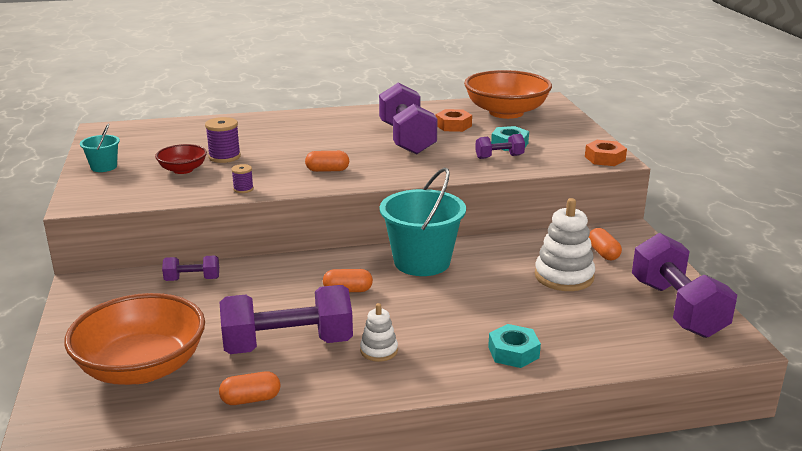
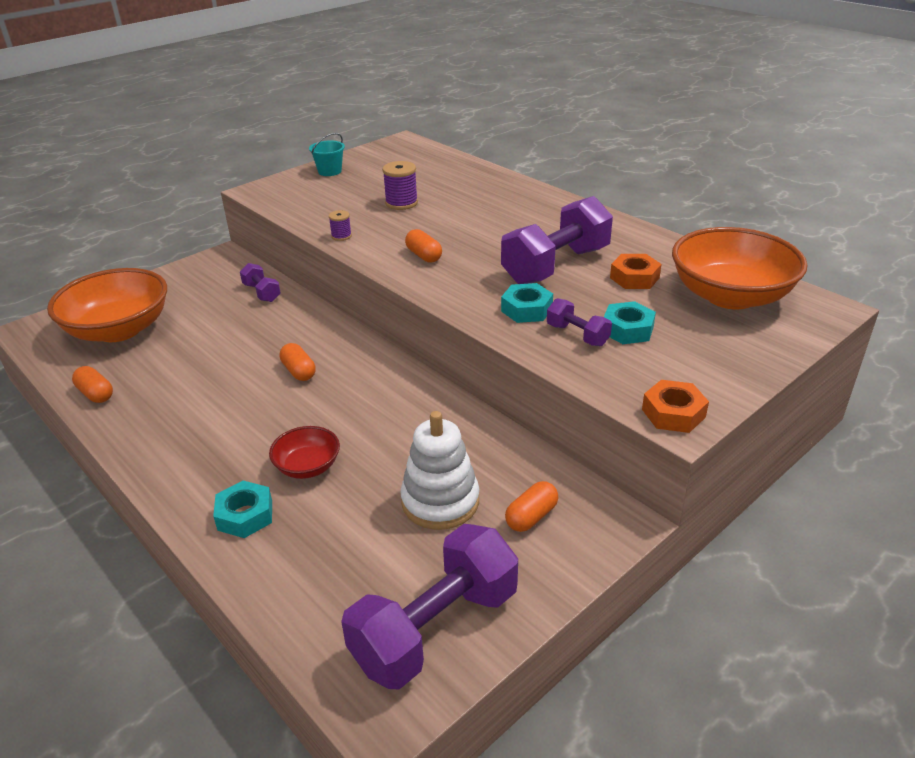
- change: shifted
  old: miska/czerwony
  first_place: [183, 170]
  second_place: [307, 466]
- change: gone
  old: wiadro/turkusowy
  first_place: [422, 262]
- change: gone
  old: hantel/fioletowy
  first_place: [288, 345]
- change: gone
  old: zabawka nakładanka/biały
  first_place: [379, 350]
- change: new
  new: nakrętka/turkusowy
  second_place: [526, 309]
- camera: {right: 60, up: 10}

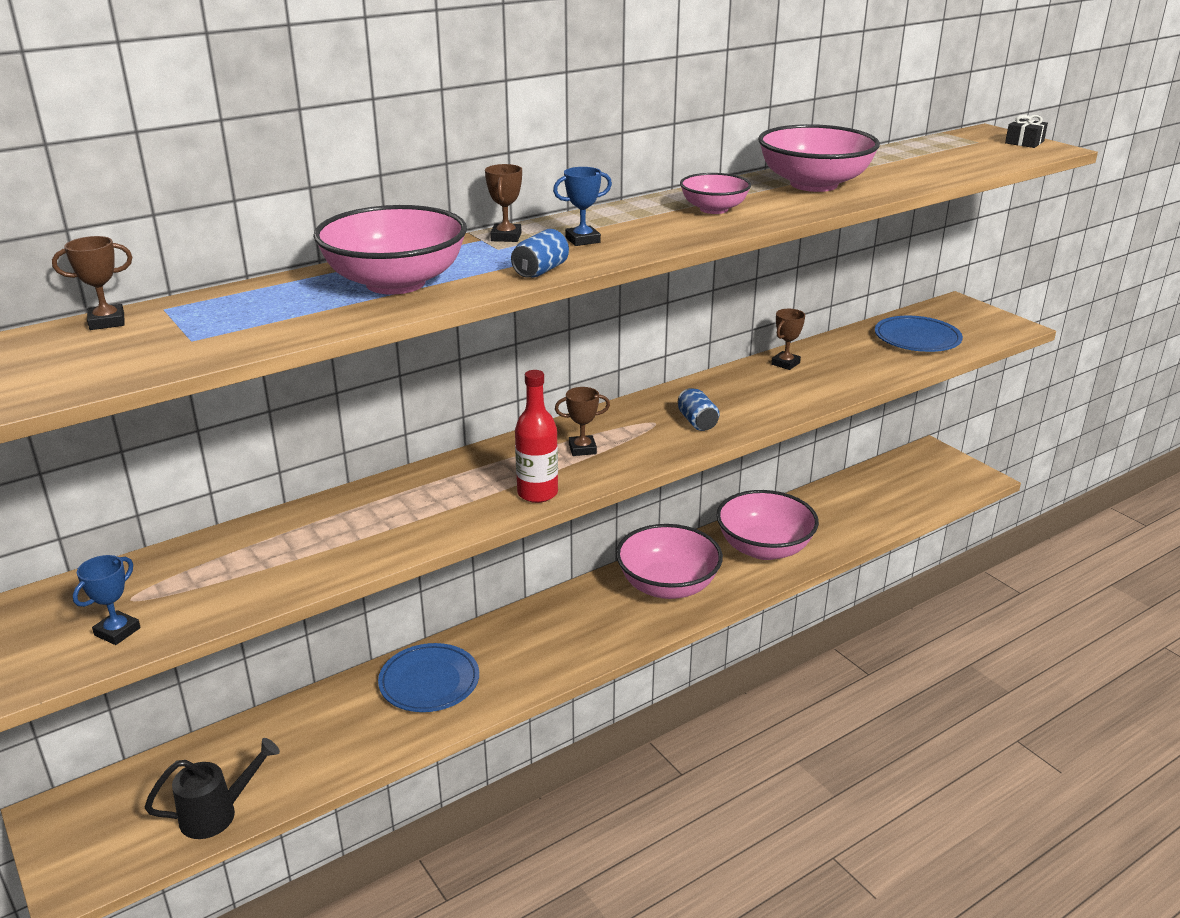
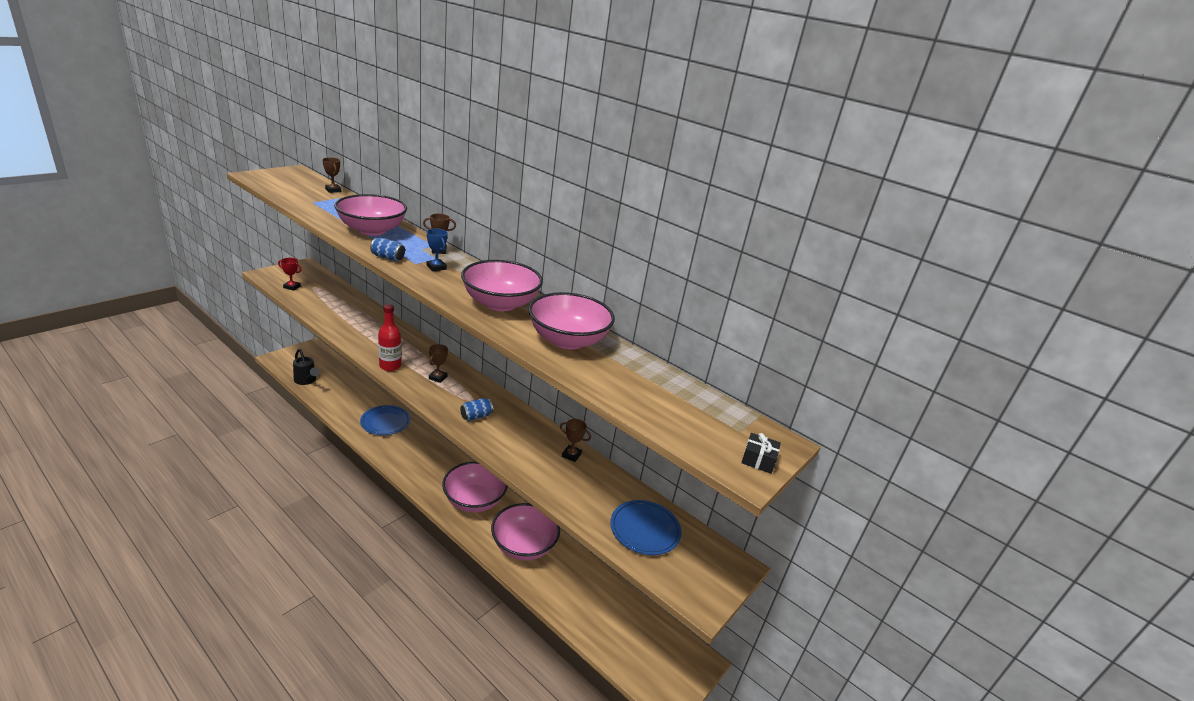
- change: scaled
  old: miska/różowy
  first_place: [713, 209]
  second_place: [500, 303]
  factor: 1.78
- change: rotated
  old: puchar/brązowy
  first_place: [582, 449]
  second_place: [438, 377]
  degrees: 45
- change: repainted
  old: puchar/niebieski
  new: puchar/czerwony
  first_place: [117, 631]
  second_place: [292, 287]
- camera: {right: 70, up: 0}

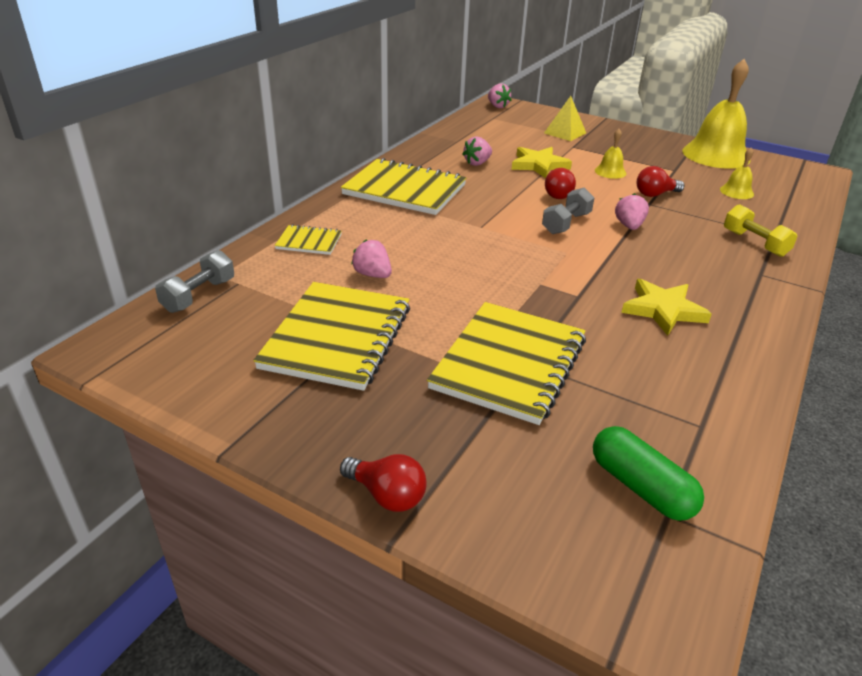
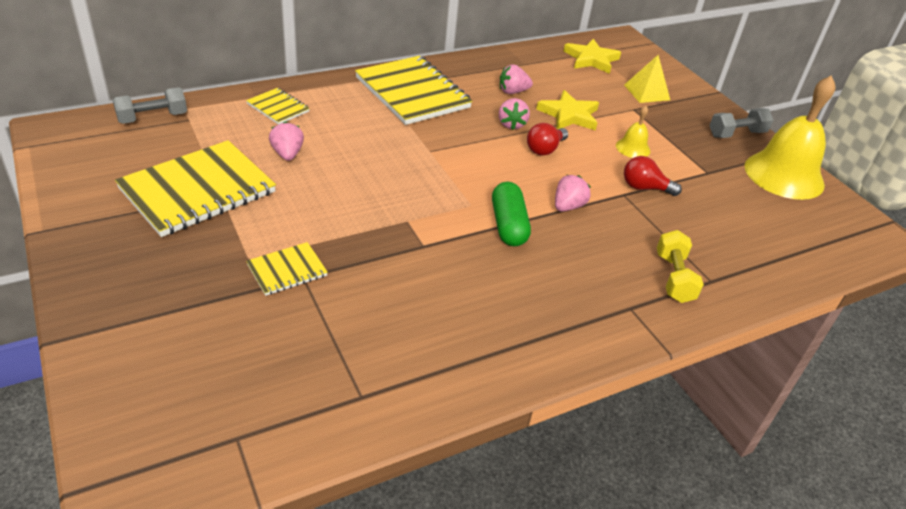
- change: shifted
  old: truskawka/różowy
  first_place: [497, 106]
  second_place: [511, 124]
- change: gone
  old: dzwonek/żółty
  first_place: [736, 192]
- change: shifted
  old: hantel/szary
  first_place: [566, 223]
  second_place: [736, 134]
- change: shifted
  old: gwiazda/żółty
  first_place: [663, 310]
  second_place: [591, 59]
- change: scaled
  old: zeszyt/żółty
  first_place: [509, 364]
  second_place: [287, 270]
  factor: 0.48
- change: shifted
  old: kapsułka/zielony
  first_place: [641, 487]
  second_place: [508, 225]
- change: gone
  old: żarówka/czerwony
  first_place: [387, 495]
- camera: {right: 30, up: 5}

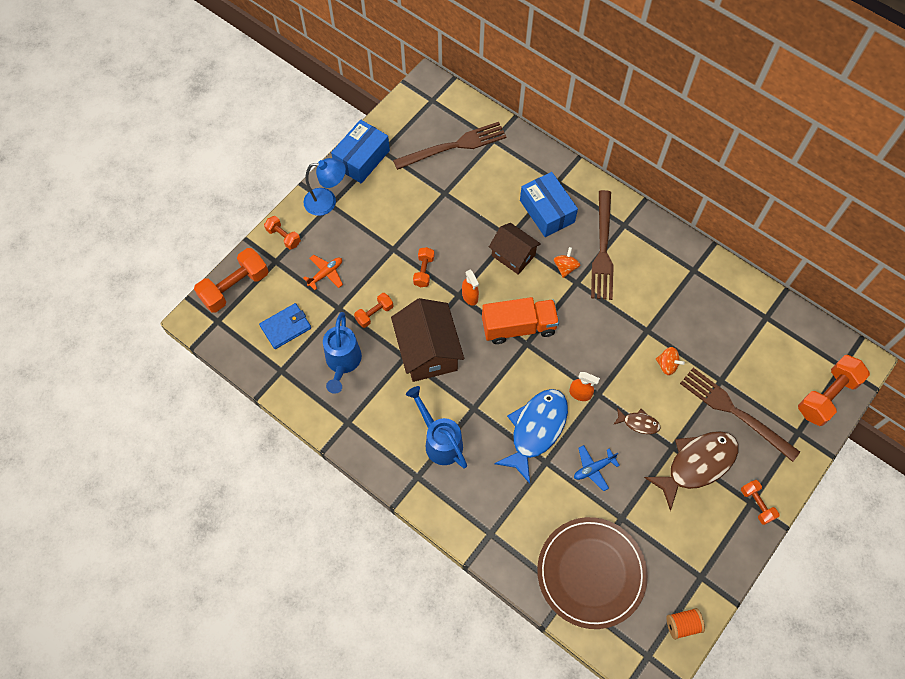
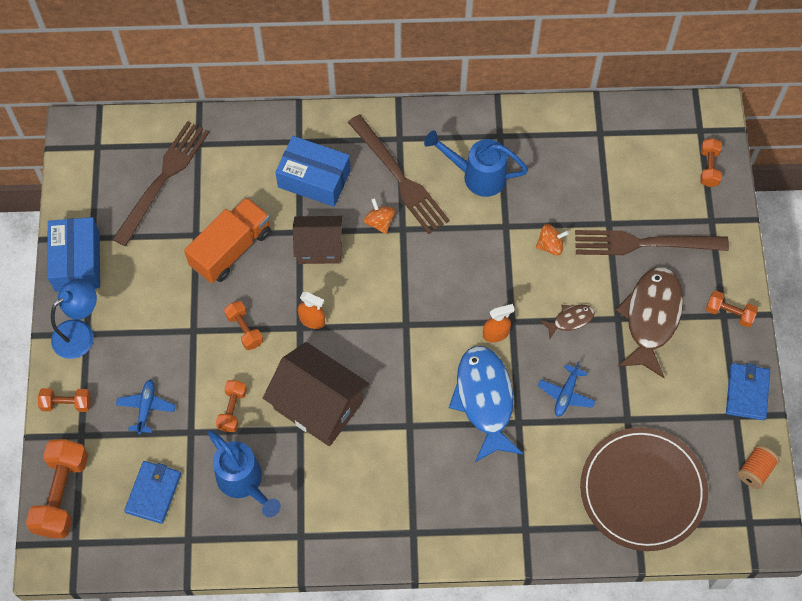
- change: repainted
  old: samolot/pomarańczowy
  new: samolot/niebieski
  first_place: [325, 274]
  second_place: [146, 408]
- change: shifted
  old: ciężarówka/pomarańczowy
  first_place: [518, 327]
  second_place: [231, 249]
- change: scaled
  old: hantel/pomarańczowy
  first_place: [827, 396]
  second_place: [709, 167]
  factor: 0.54
- change: shifted
  old: konewka/niebieski
  first_place: [440, 441]
  second_place: [477, 176]
- change: new
  new: portfel/niebieski
  second_place: [747, 392]
- camera: {right: -40, up: 0}

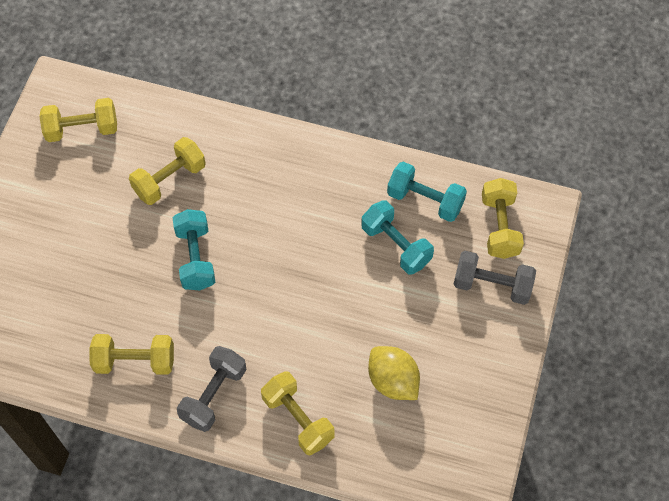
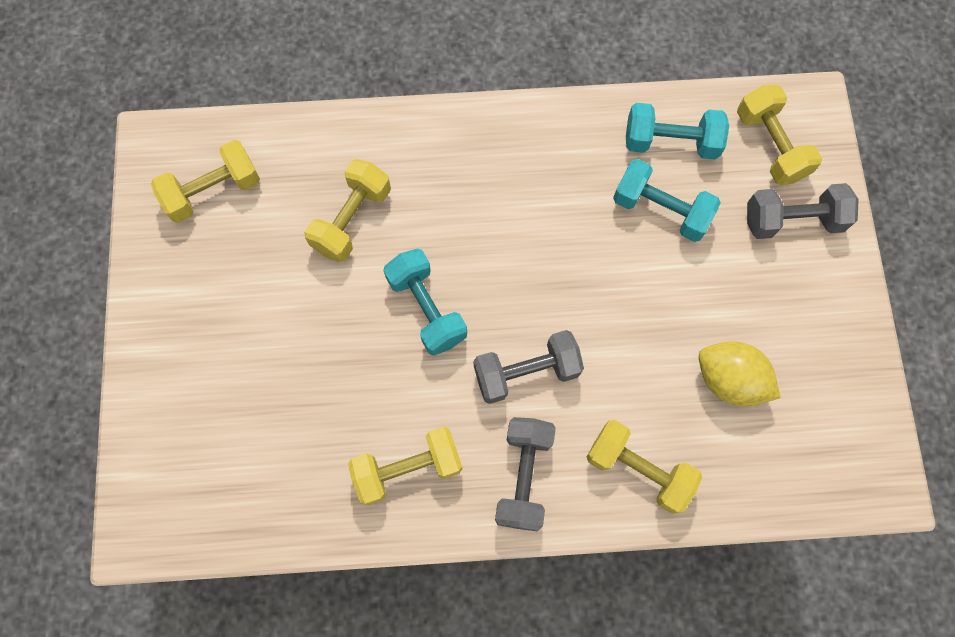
- change: new
  new: hantel/szary
  second_place: [526, 372]
- camera: {right: -20, up: 10}

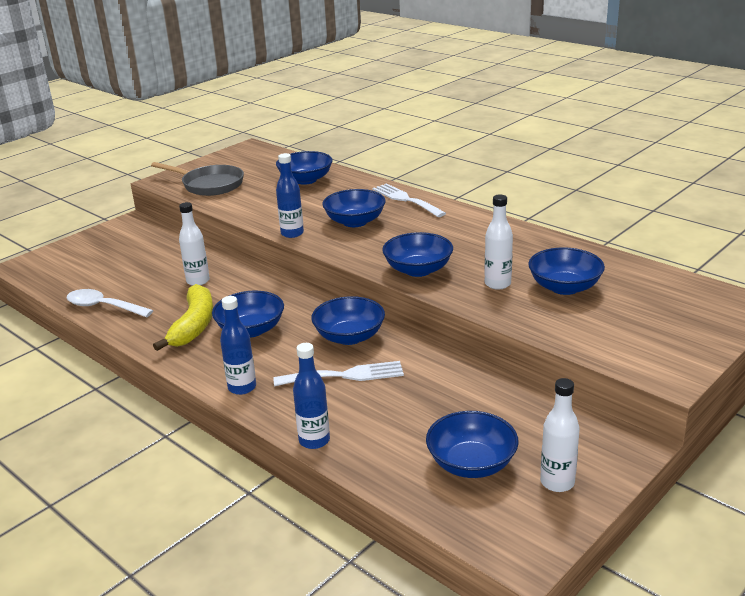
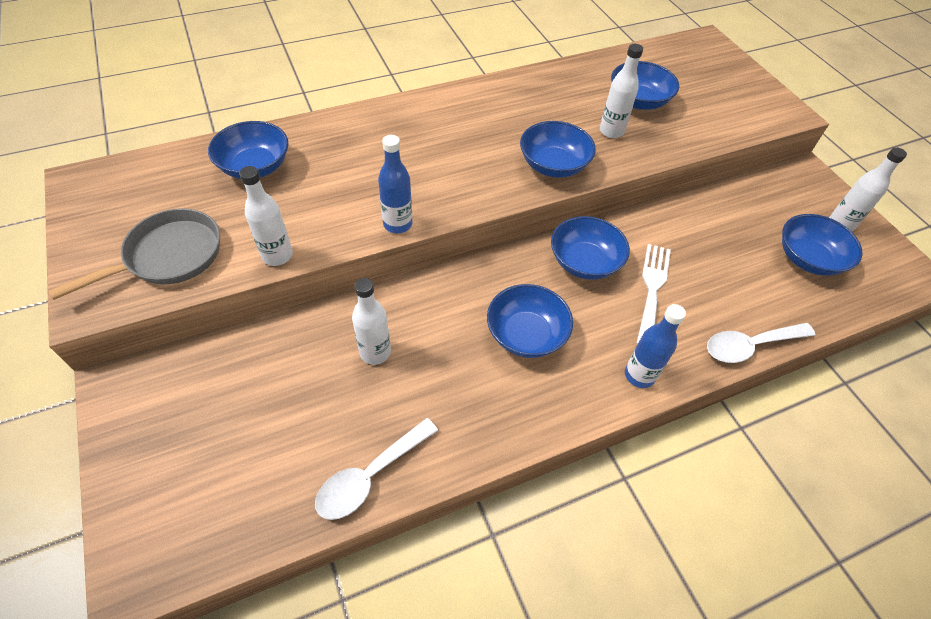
- change: gone
  old: widelec/biały
  first_place: [405, 199]
- change: gone
  old: miska/niebieski
  first_place: [355, 222]
- change: gone
  old: banan/żółty
  first_place: [194, 325]
- change: swapped
  old: butelka/niebieski
  new: łyżka/biały
  first_place: [314, 440]
  second_place: [750, 346]
- change: new
  new: butelka/biały
  second_place: [277, 255]
- camera: {right: -70, up: 25}

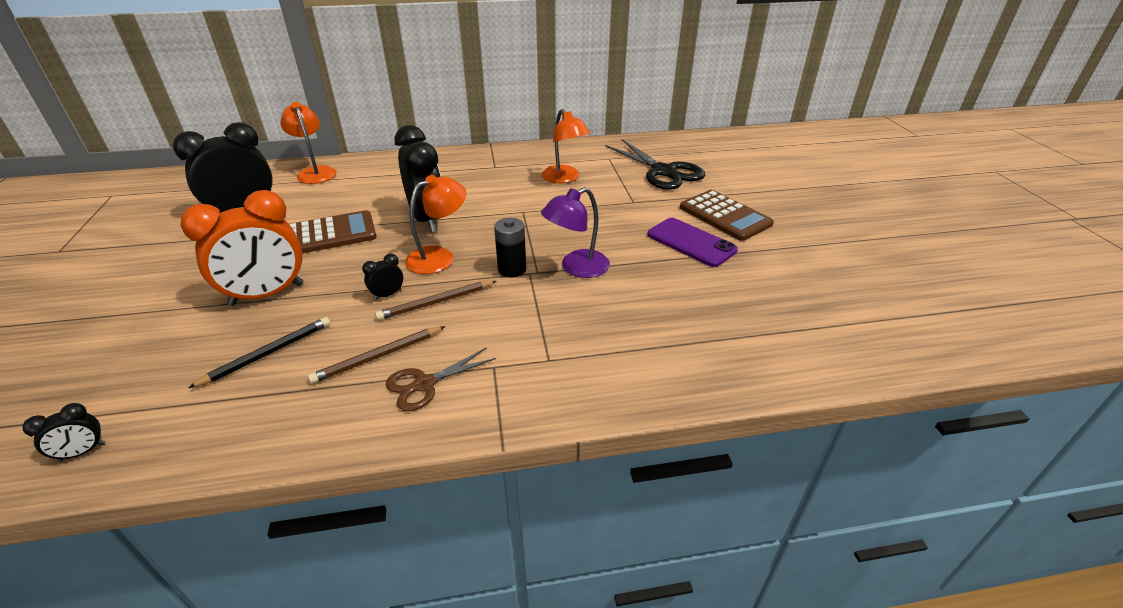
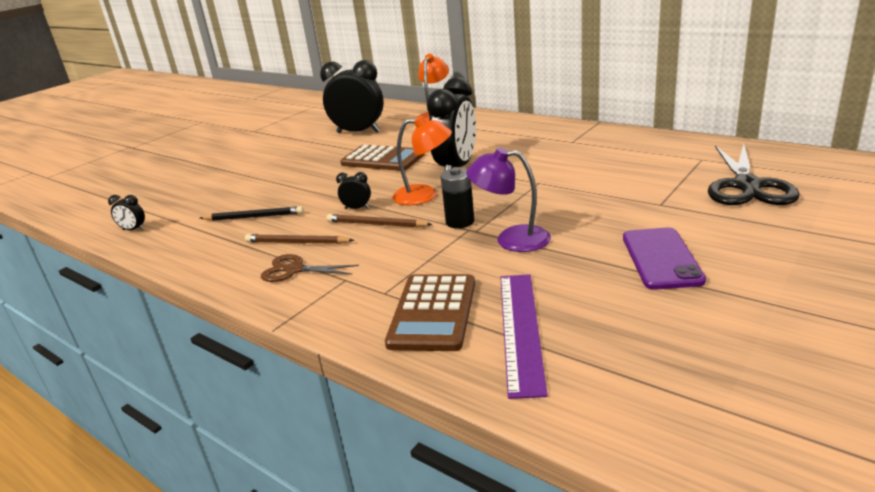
- change: gone
  old: lampka/pomarańczowy
  first_place: [564, 178]
- change: gone
  old: budzik/pomarańczowy
  first_place: [267, 294]
- change: shifted
  old: kalkulator/brązowy
  first_place: [725, 216]
  second_place: [433, 313]
- change: new
  new: linijka/fioletowy
  second_place: [521, 329]
- camera: {right: 50, up: -10}

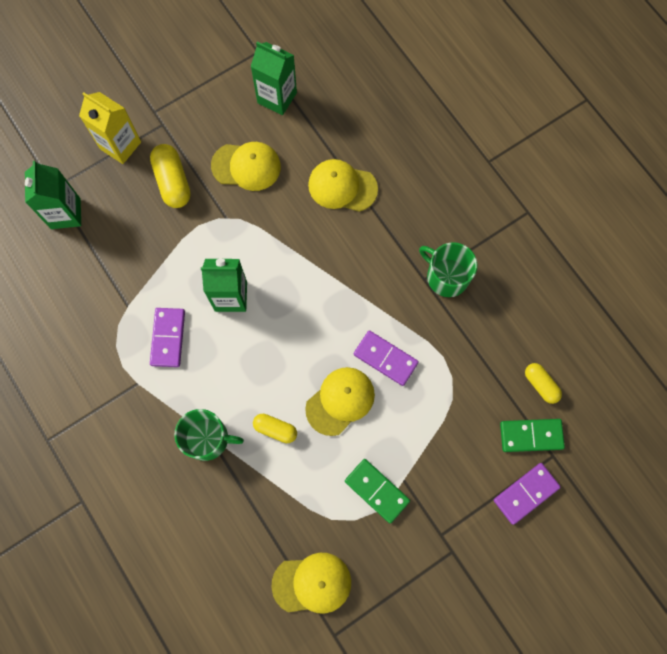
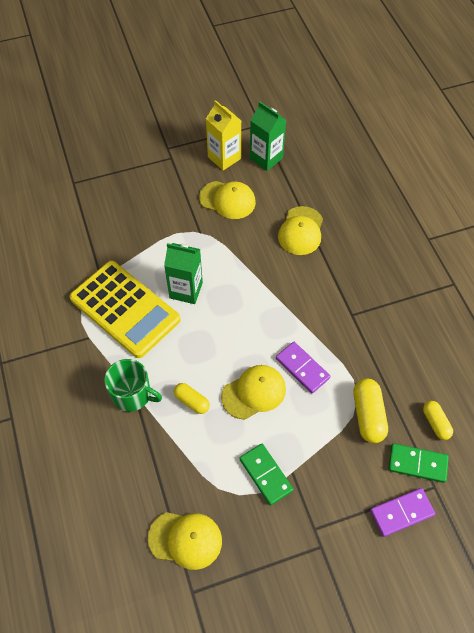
- change: shifted
  old: karton mleka/żółty
  first_place: [120, 145]
  second_place: [224, 158]
- change: shifted
  old: kapsułka/żółty
  first_place: [173, 182]
  second_place: [368, 415]
- change: rotated
  old: czapka/żółty
  first_place: [342, 187]
  second_place: [301, 231]
  degrees: -105
- change: gone
  old: karton mleka/zielony
  first_place: [65, 213]
- change: gone
  old: kubek/zielony
  first_place: [446, 276]
- change: swapped
  old: kostka domina/fioletowy
  new: kalkulator/żółty
  first_place: [168, 338]
  second_place: [125, 309]
- camera: {right: 15, up: -15}

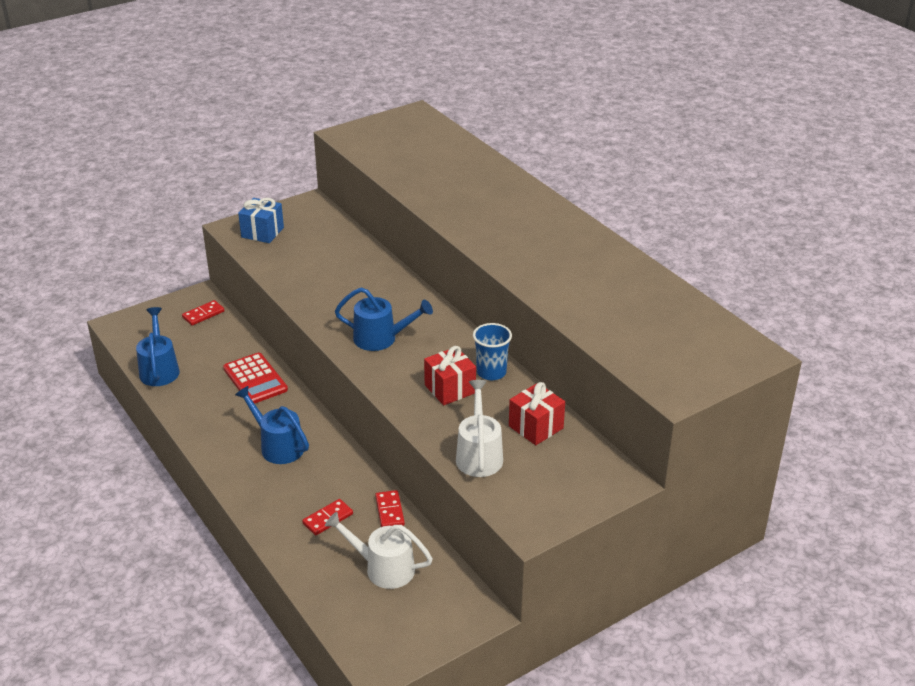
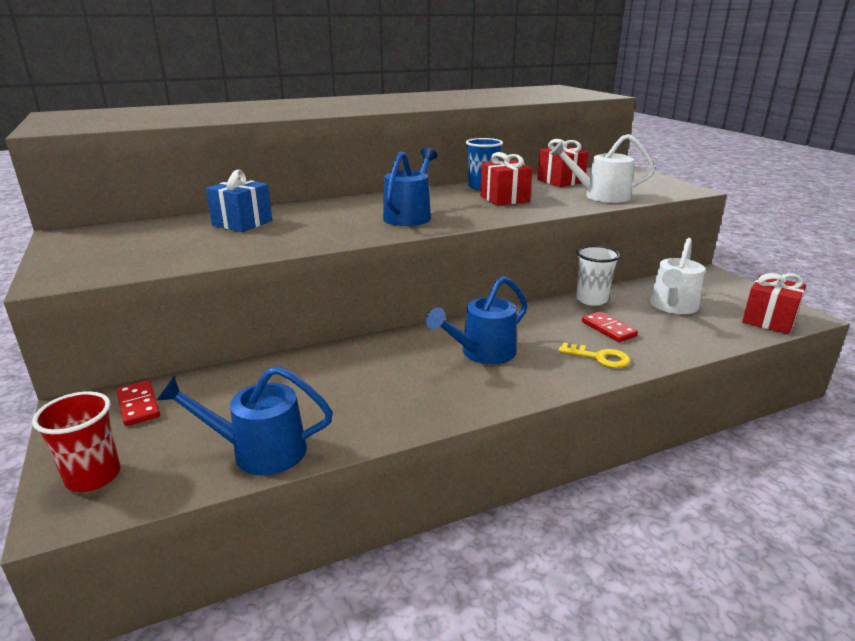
- change: shifted
  old: prezent/niebieski
  first_place: [262, 232]
  second_place: [242, 223]
- change: gone
  old: kalkulator/czerwony
  first_place: [255, 379]
- change: swapped
  old: kostka domina/czerwony
  new: szklanka/biały
  first_place: [389, 511]
  second_place: [591, 300]
- change: new
  new: prezent/czerwony
  second_place: [768, 320]
- change: new
  new: klucz/żółty
  second_place: [600, 357]
- change: new
  new: szklanka/czerwony
  second_place: [93, 476]
- camera: {right: -80, up: -10}

